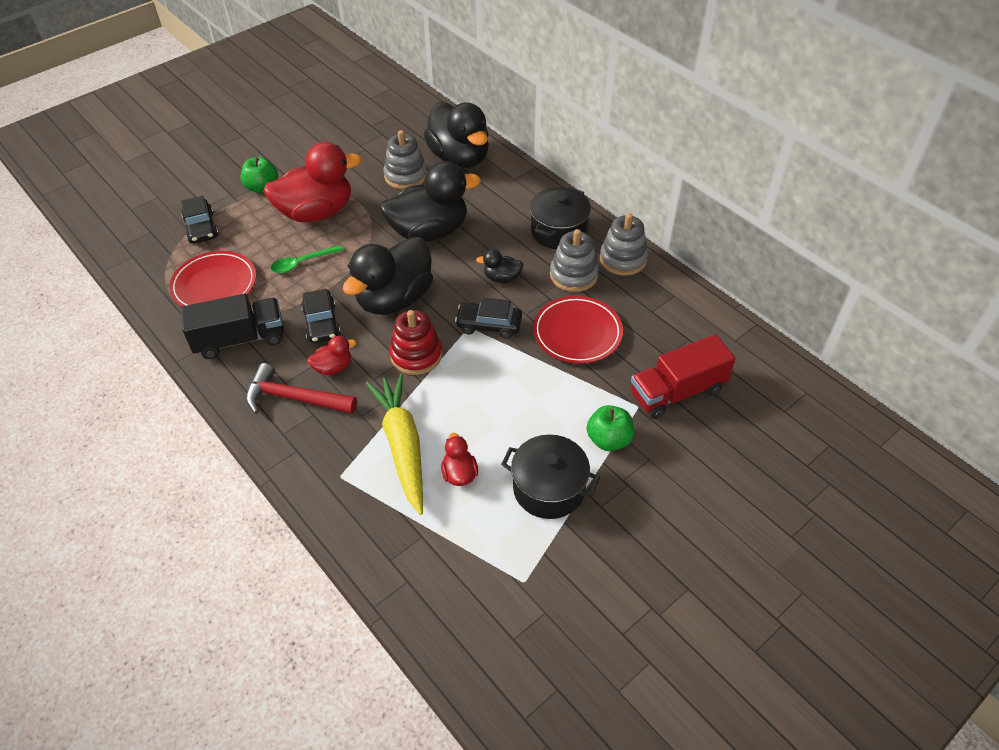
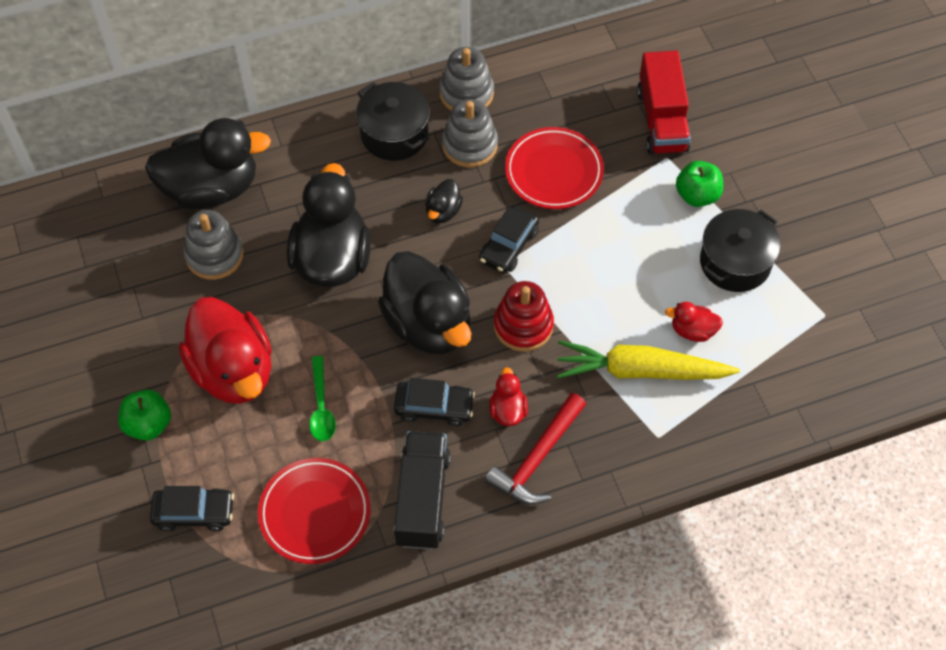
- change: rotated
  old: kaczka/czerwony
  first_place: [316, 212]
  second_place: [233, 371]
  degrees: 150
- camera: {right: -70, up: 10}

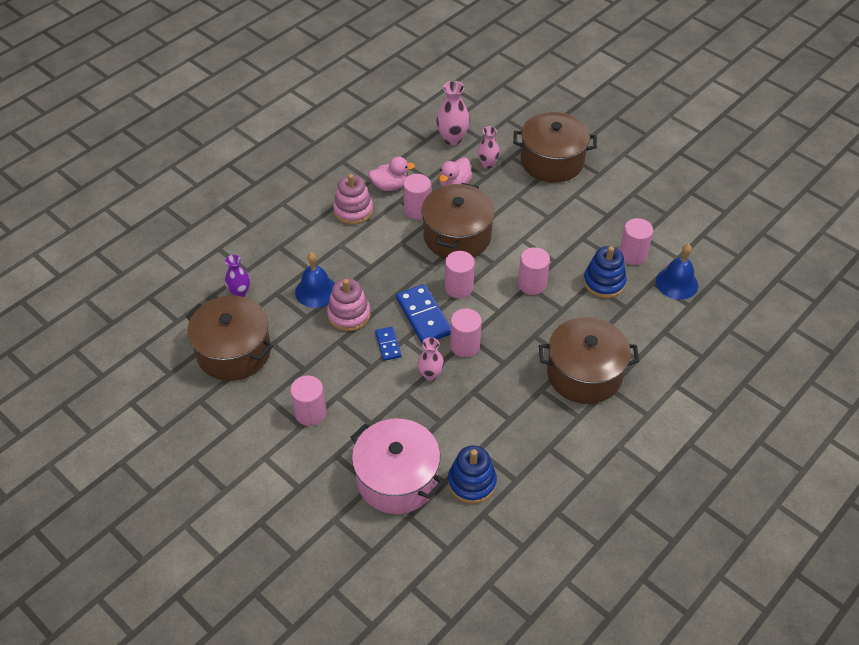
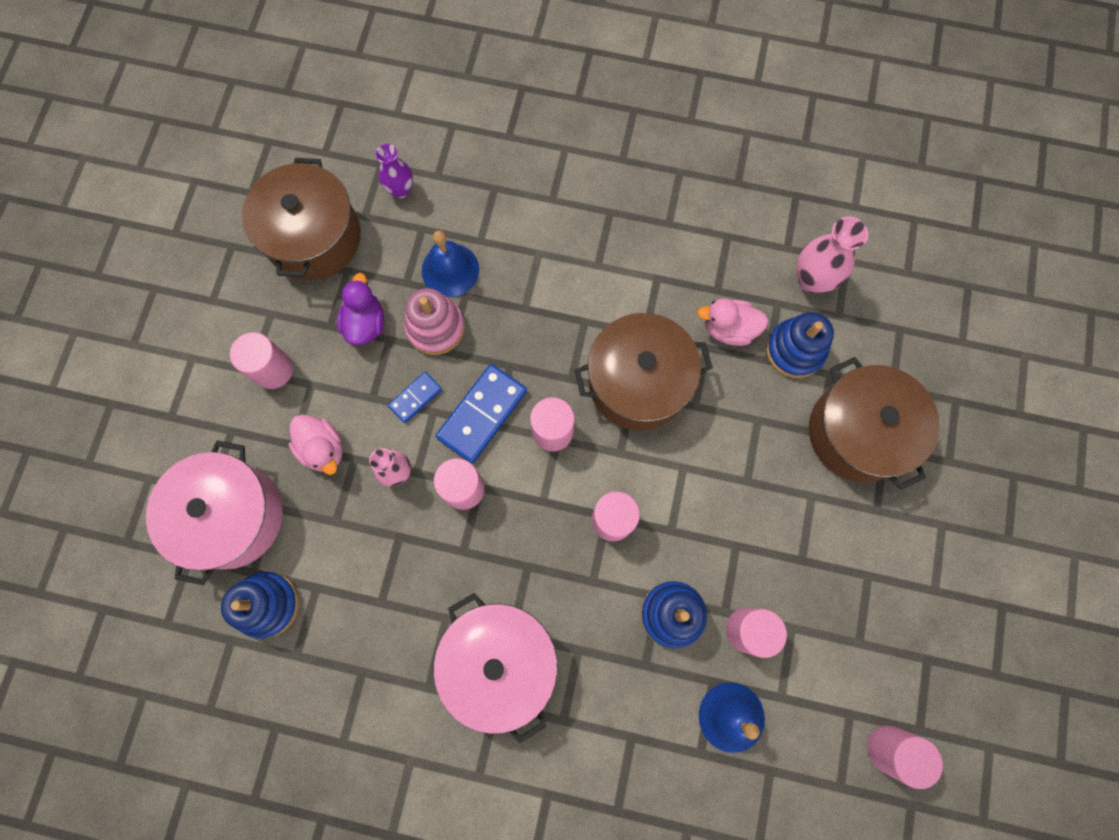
- change: swapped
  old: wazon/różowy
  new: zabawka nakładanka/niebieski
  first_place: [487, 164]
  second_place: [794, 350]
- change: shifted
  old: kaczka/różowy
  first_place: [390, 186]
  second_place: [323, 448]
- change: gone
  old: zabawka nakładanka/różowy
  first_place: [353, 210]
- change: shifted
  old: walec/różowy
  first_place: [417, 210]
  second_place: [889, 749]
- change: repainted
  old: garnek/brązowy
  new: garnek/różowy
  first_place: [584, 374]
  second_place: [500, 661]
- change: new
  new: kaczka/fioletowy
  second_place: [365, 323]
- camera: {right: 60, up: 25}

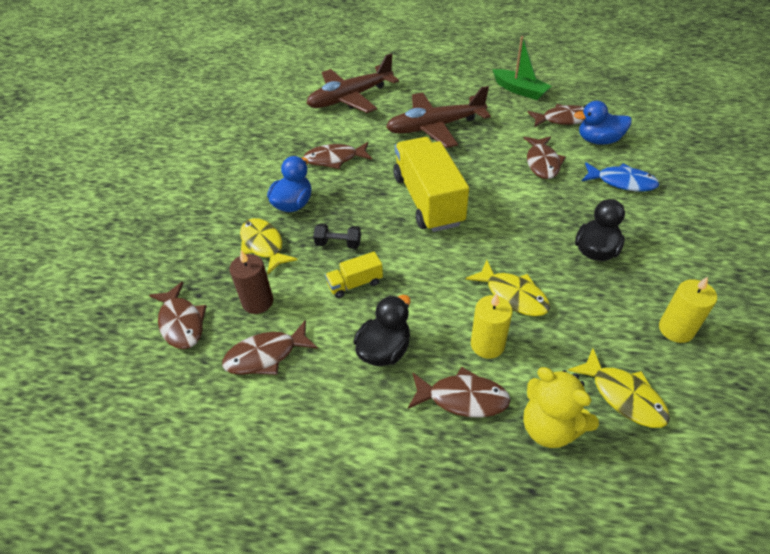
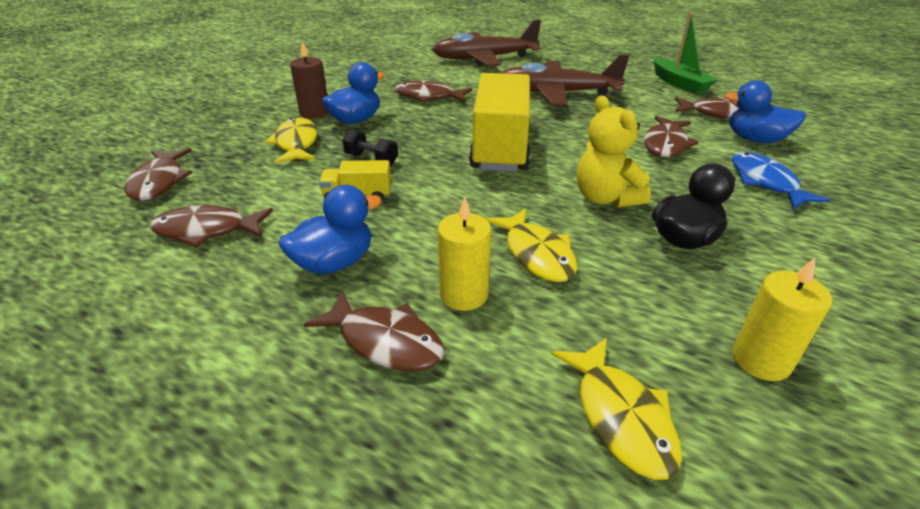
- change: rotated
  old: ryba/niebieski
  first_place: [622, 182]
  second_place: [765, 182]
  degrees: -150
- change: shifted
  old: świeca/brązowy
  first_place: [257, 302]
  second_place: [314, 113]
- change: repainted
  old: kaczka/czarny
  new: kaczka/niebieski
  first_place: [384, 350]
  second_place: [334, 263]
- change: shifted
  old: miś/żółty
  first_place: [550, 427]
  second_place: [605, 198]
- camera: {right: 20, up: -10}

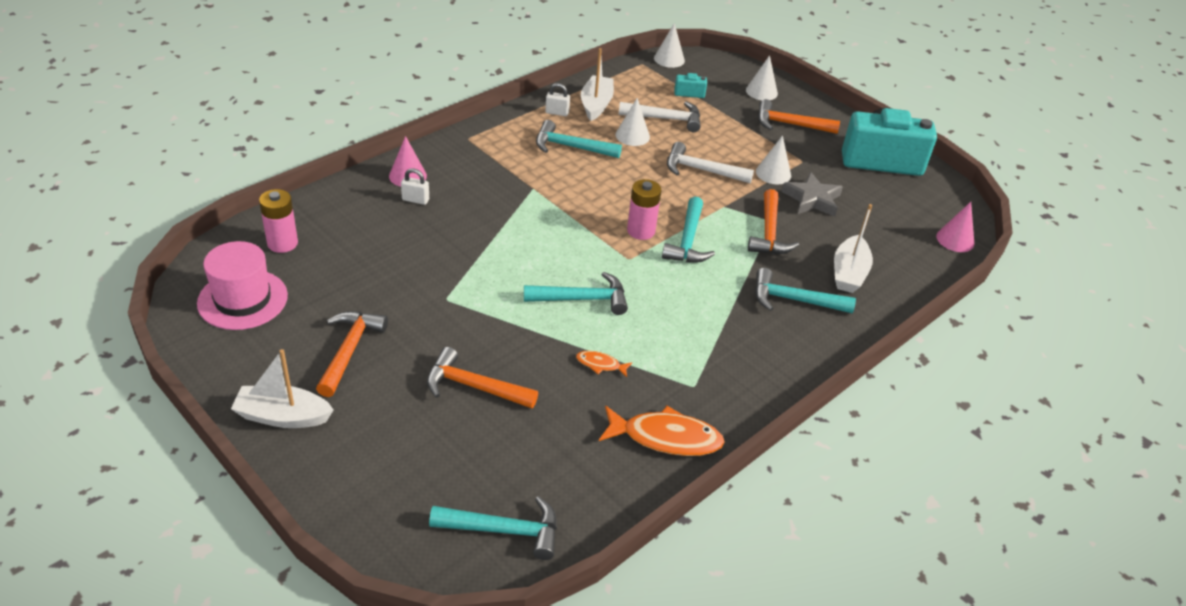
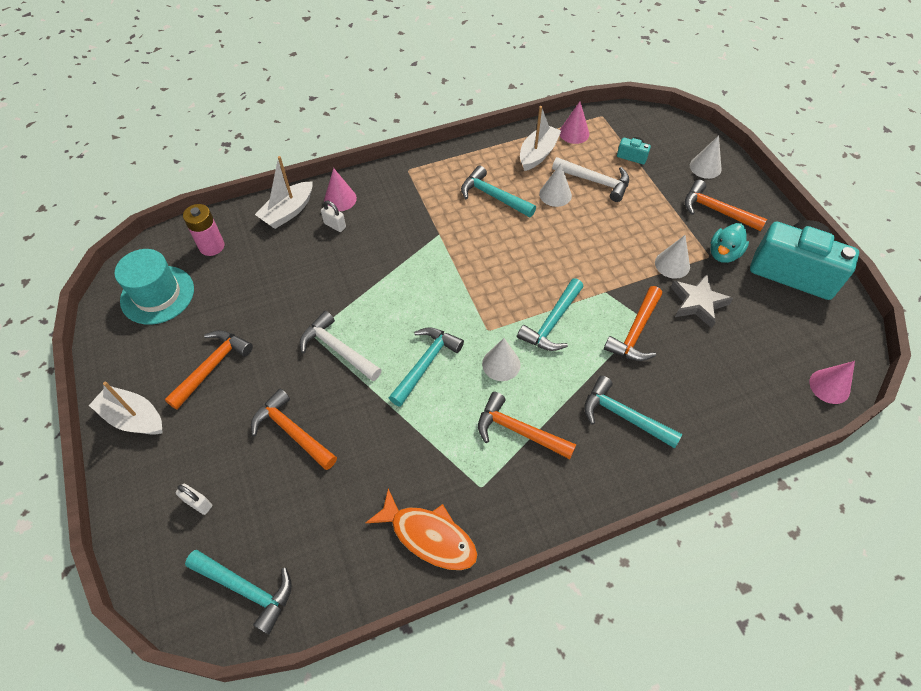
- change: shifted
  old: stożek/biały
  first_place: [669, 59]
  second_place: [501, 364]
- change: shifted
  old: kłódka/biały
  first_place: [557, 113]
  second_place: [198, 503]
- change: shifted
  old: młotek/biały
  first_place: [701, 170]
  second_place: [338, 349]
- change: gone
  old: bateria/różowy
  first_place: [641, 231]
- change: shifted
  old: łódka/biały
  first_place: [848, 273]
  second_place: [288, 212]
- change: repainted
  old: kapelusz/różowy
  new: kapelusz/turkusowy
  first_place: [242, 299]
  second_place: [157, 295]
- change: rotated
  old: młotek/turkusowy
  first_place: [582, 299]
  second_place: [426, 364]
  degrees: -75
- change: gone
  old: ryba/pomarańczowy
  first_place: [600, 364]
- change: new
  new: stożek/różowy
  second_place: [574, 133]
- change: new
  new: kaczka/turkusowy
  second_place: [723, 254]
- change: new
  new: młotek/pomarańczowy
  second_place: [518, 431]
- camera: {right: 25, up: 15}

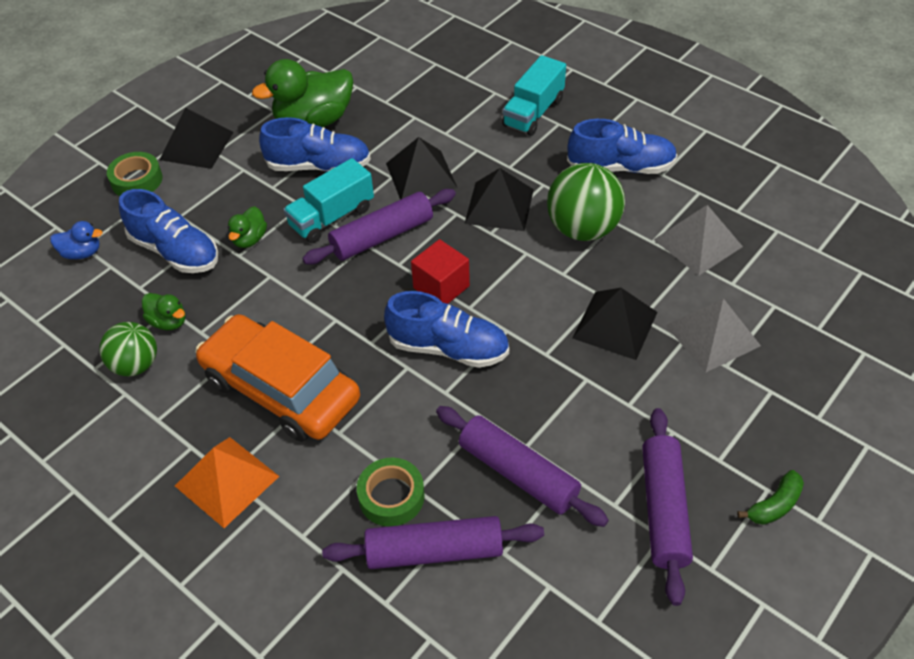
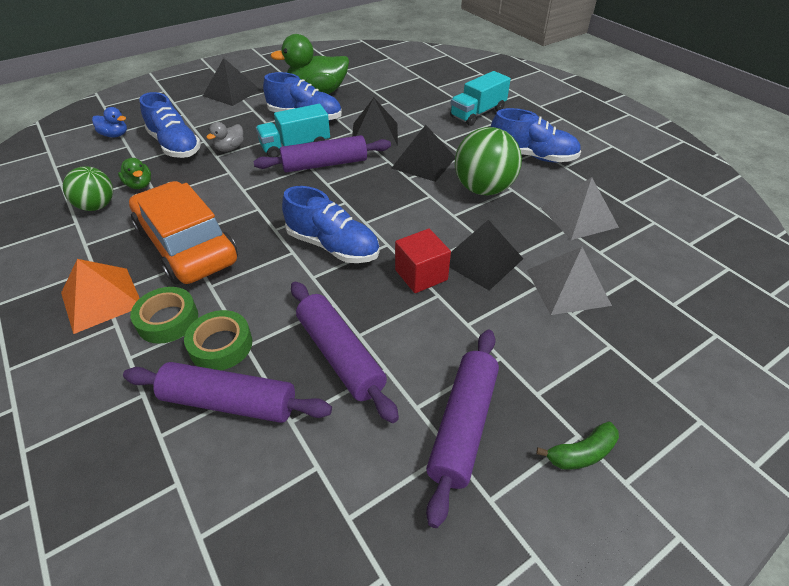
- change: shifted
  old: taśma klejąca/zielony
  first_place: [137, 180]
  second_place: [168, 320]
- change: repainted
  old: kaczka/zielony
  new: kaczka/szary
  first_place: [249, 239]
  second_place: [230, 148]
- change: shifted
  old: sześcian/czerwony
  first_place: [441, 287]
  second_place: [421, 275]
- camera: {right: 15, up: -5}

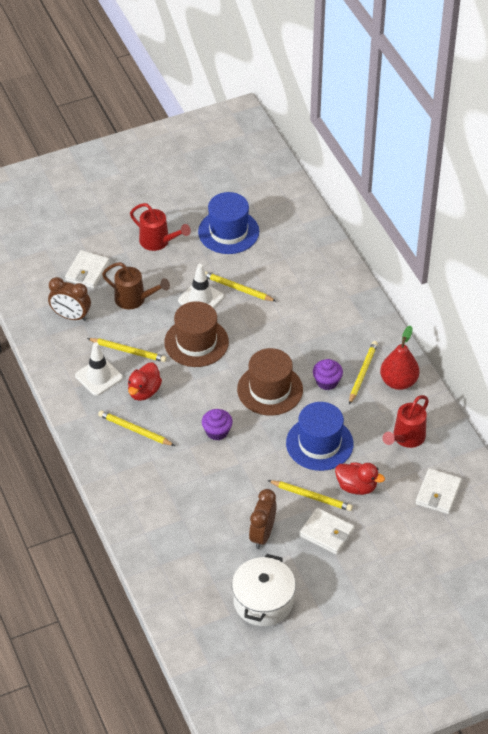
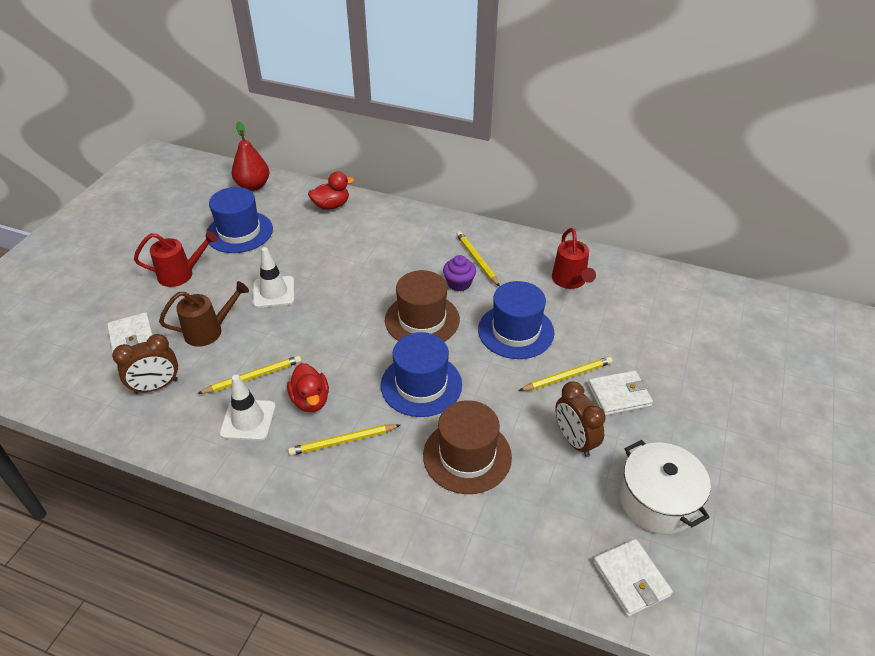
- change: gone
  old: ołówek/żółty
  first_place: [237, 288]
- change: shifted
  old: kapelusz/brązowy
  first_place: [196, 342]
  second_place: [467, 456]
- change: shifted
  old: gruszka/czerwony
  first_place: [398, 382]
  second_place: [253, 186]
- change: swapped
  old: muffinka/fioletowy
  new: kapelusz/niebieski
  first_place: [217, 431]
  second_place: [421, 385]
- change: shifted
  old: kaczka/czerwony
  first_place: [356, 487]
  second_place: [331, 205]
- change: shifted
  old: portfel/biały
  first_place: [438, 493]
  second_place: [631, 579]
- camera: {right: -45, up: -5}

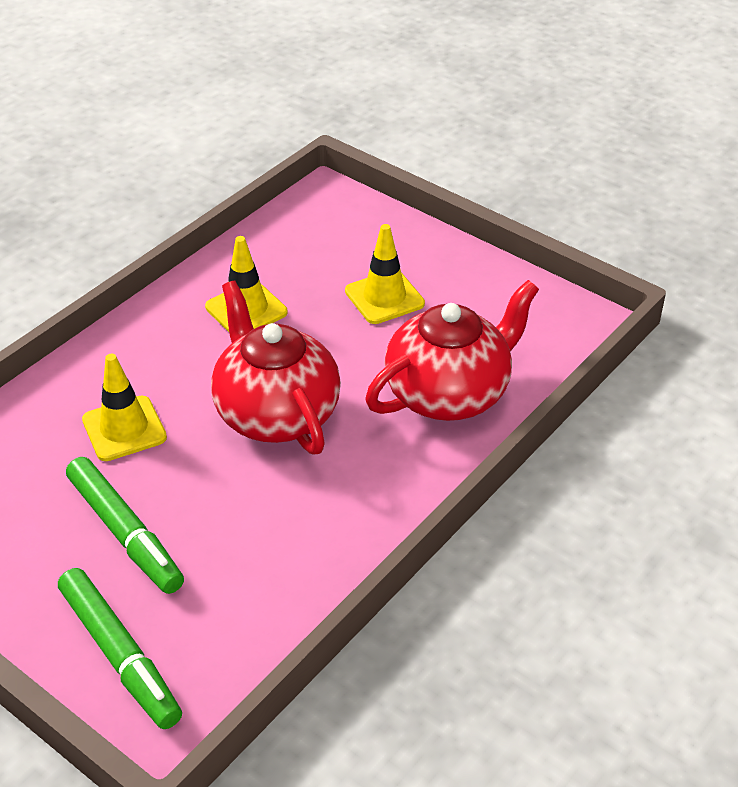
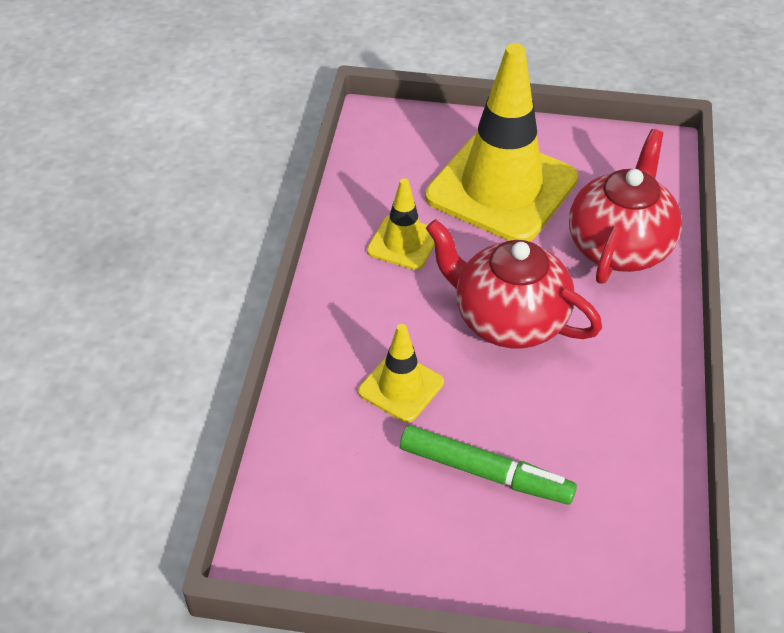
- change: scaled
  old: pachołek/żółty
  first_place: [384, 297]
  second_place: [501, 188]
  factor: 2.11
- change: gone
  old: flamaster/zielony
  first_place: [120, 655]
- camera: {right: -30, up: 5}

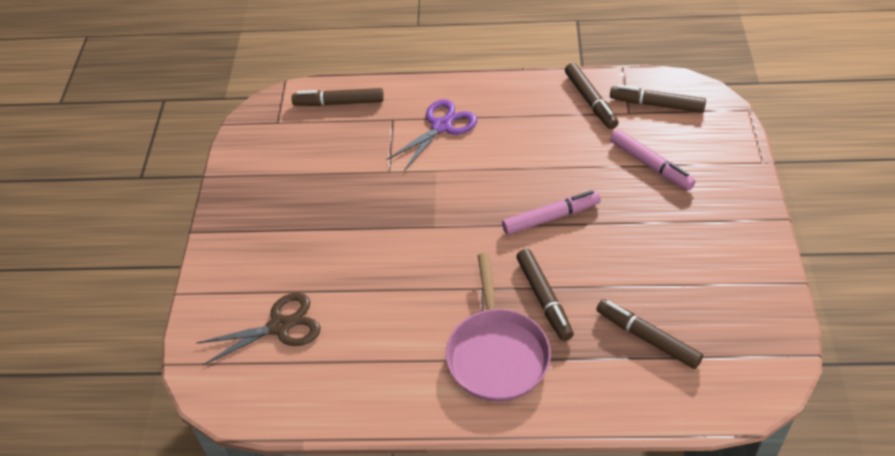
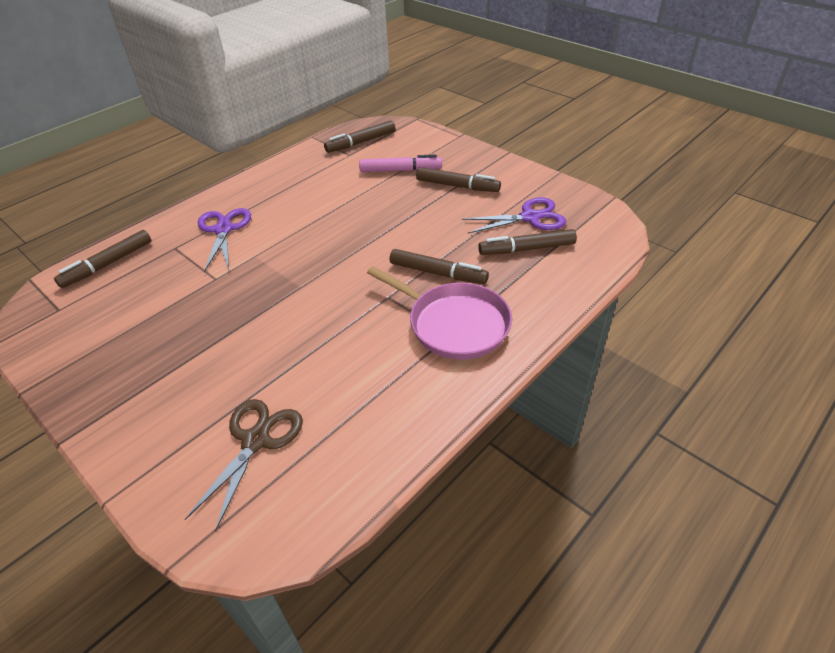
- change: shifted
  old: flamaster/brązowy
  first_place: [590, 101]
  second_place: [457, 186]
- change: gone
  old: flamaster/różowy
  first_place: [550, 217]
- change: new
  new: nożyczki/fioletowy
  second_place: [530, 217]
- camera: {right: -50, up: -5}

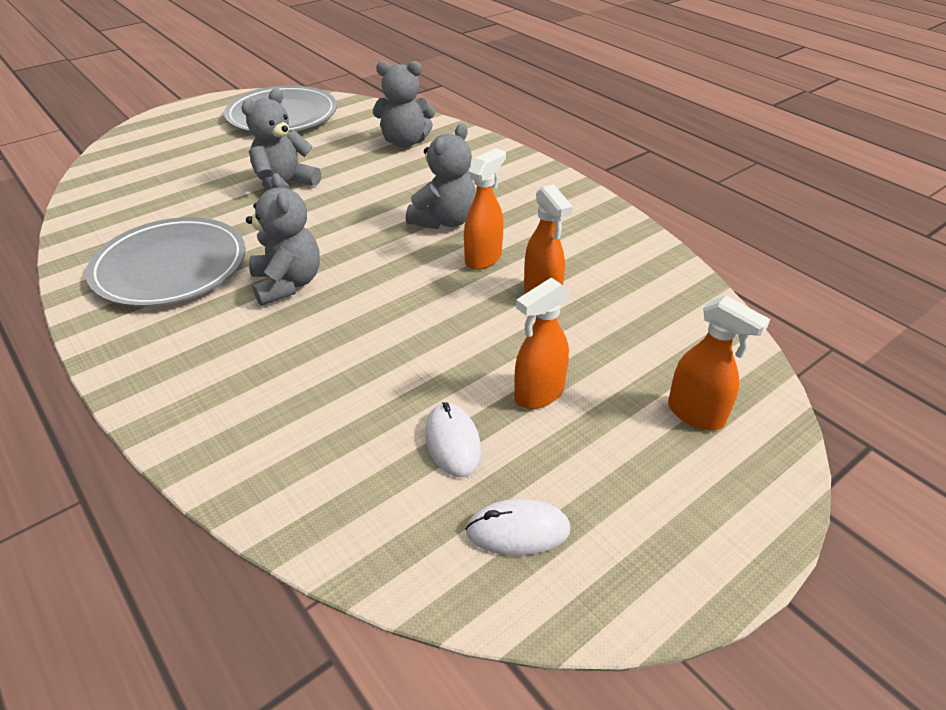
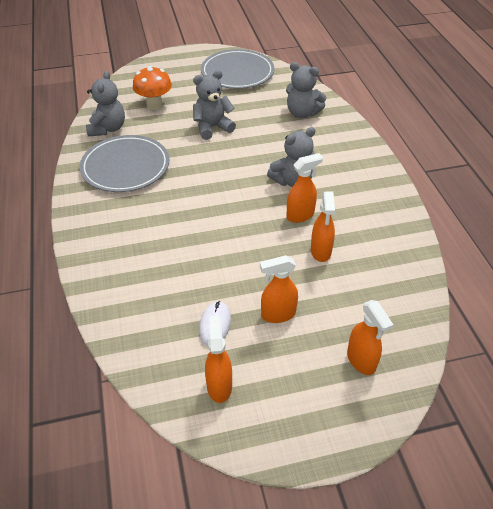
- change: shifted
  old: miś/szary
  first_place: [287, 284]
  second_place: [108, 129]
- change: swapped
  old: myszka/biały
  new: spryskiwacz/pomarańczowy
  first_place: [518, 530]
  second_place: [219, 385]
- change: new
  new: grzyb/pomarańczowy
  second_place: [154, 105]
- camera: {right: 25, up: 5}

